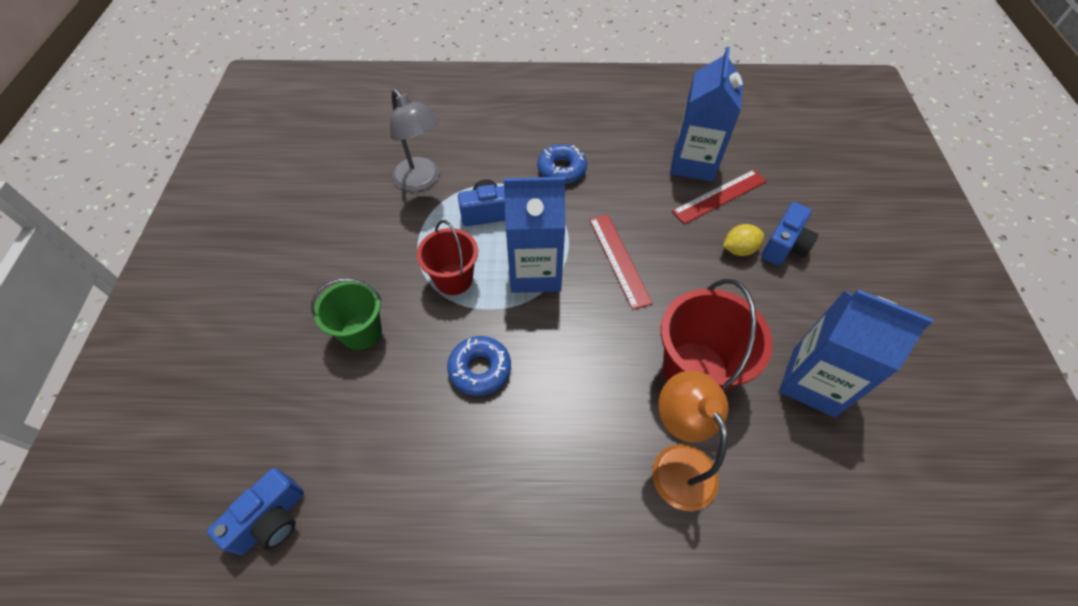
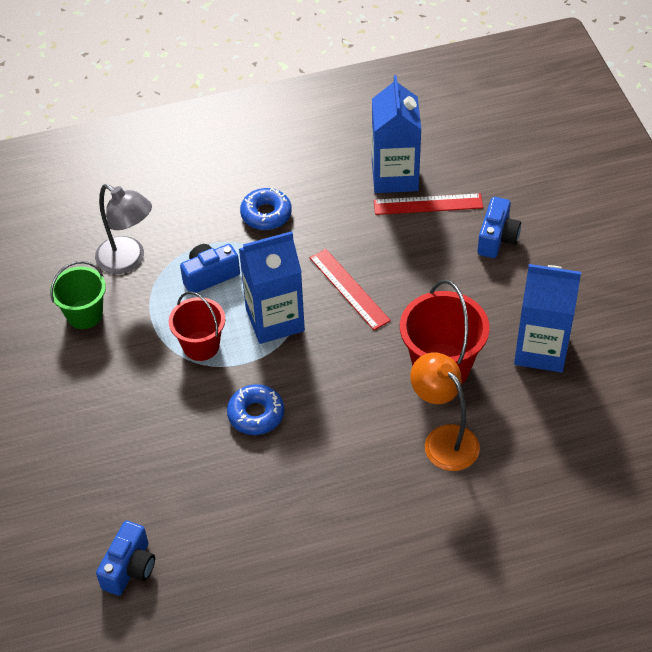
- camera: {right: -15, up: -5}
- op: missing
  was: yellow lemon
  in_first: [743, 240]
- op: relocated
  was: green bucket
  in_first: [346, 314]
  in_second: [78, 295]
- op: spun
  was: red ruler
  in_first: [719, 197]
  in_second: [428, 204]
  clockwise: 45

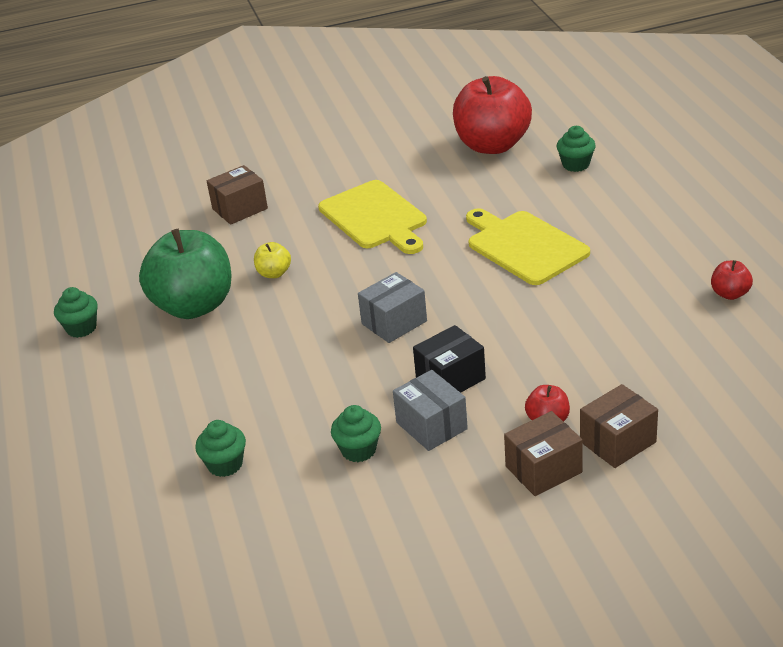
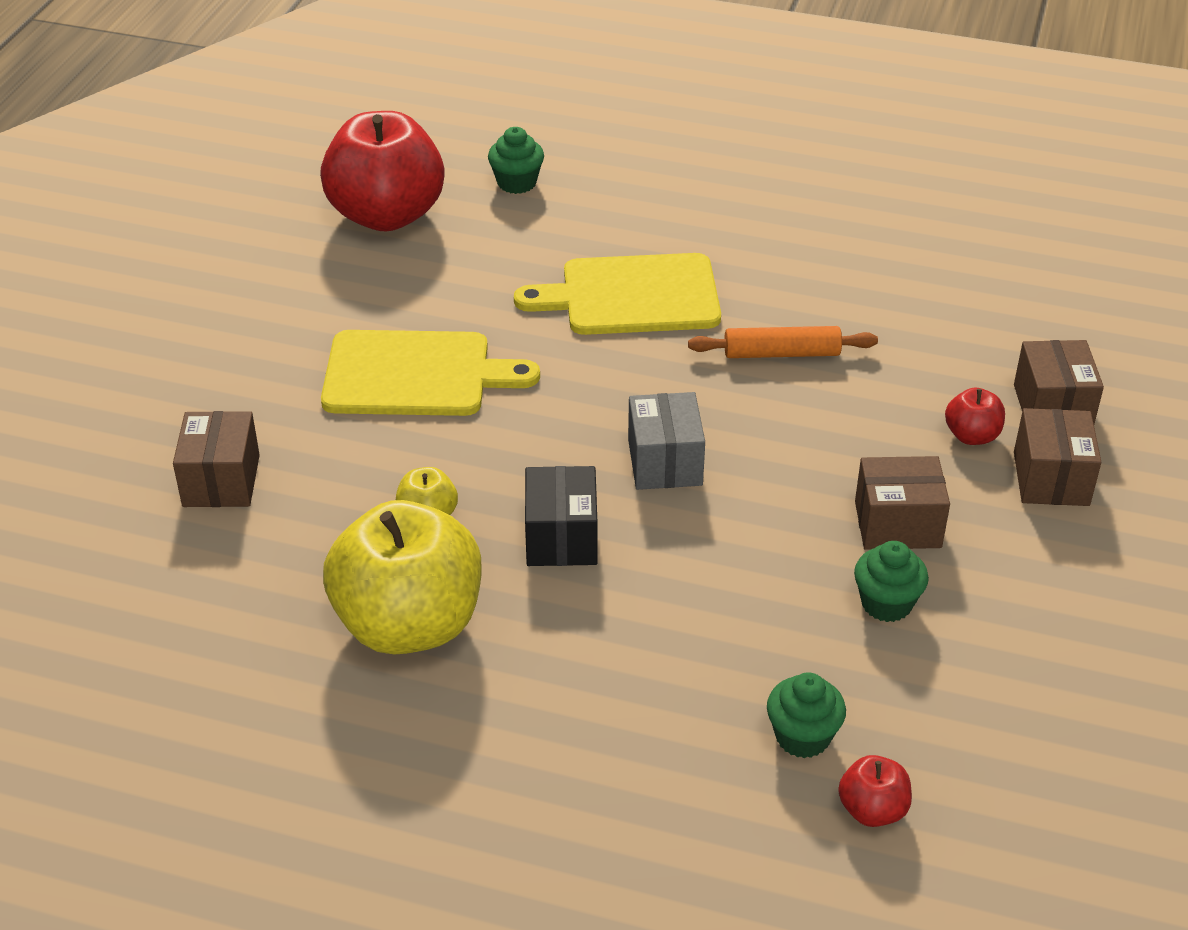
- camera: {right: -60, up: 5}
- op: missing
  was: green cupcake
  in_first: [76, 312]
- op: appeared
  now: orange rolling pin
  in_second: [783, 342]
- op: relocated
  was: black box
  in_first: [449, 359]
  in_second: [561, 516]
- op: relocated
  was: red apple
  in_first: [732, 280]
  in_second: [875, 791]
- op: colour
  was: green apple
  now: yellow apple
  in_first: [185, 274]
  in_second: [402, 577]
- op: colour
  was: grey box
  now: brown box
  in_first: [430, 410]
  in_second: [902, 502]

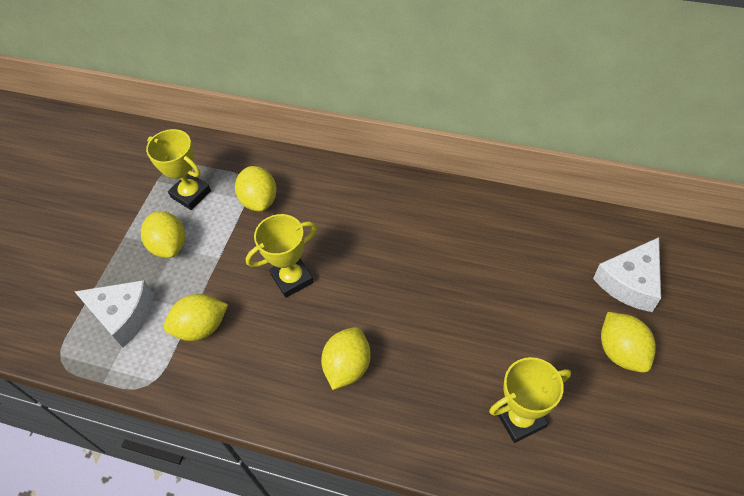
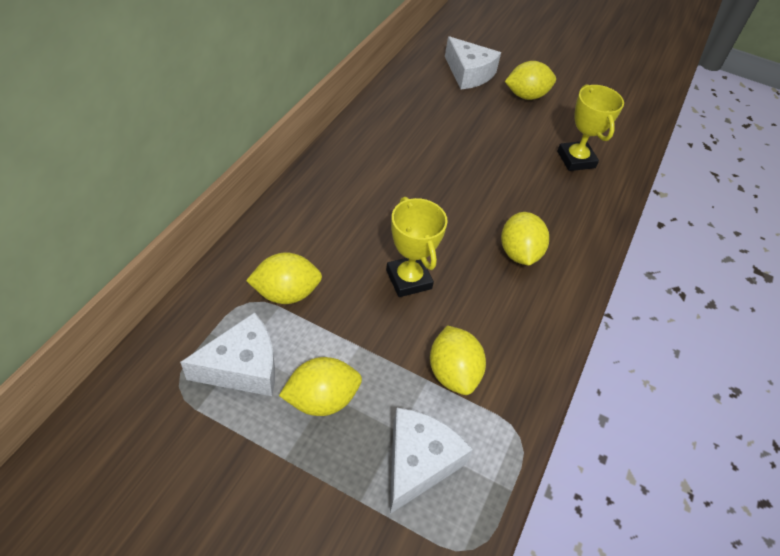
- camera: {right: -90, up: -5}
- op: exchanged
  was: yellow trophy
  now: white cheese
  in_first: [178, 169]
  in_second: [227, 354]
- op: spun
  was: yellow lemon
  in_first: [346, 358]
  in_second: [525, 239]
  clockwise: 60

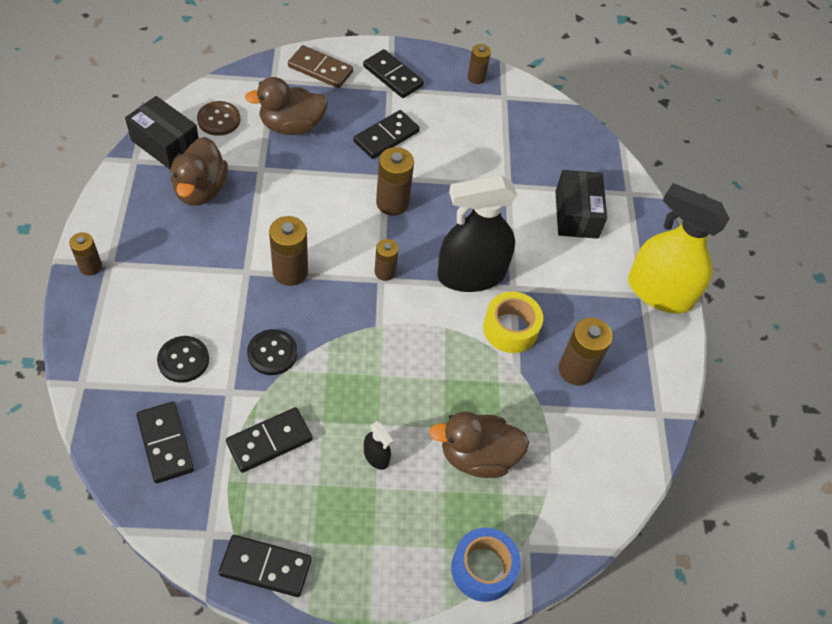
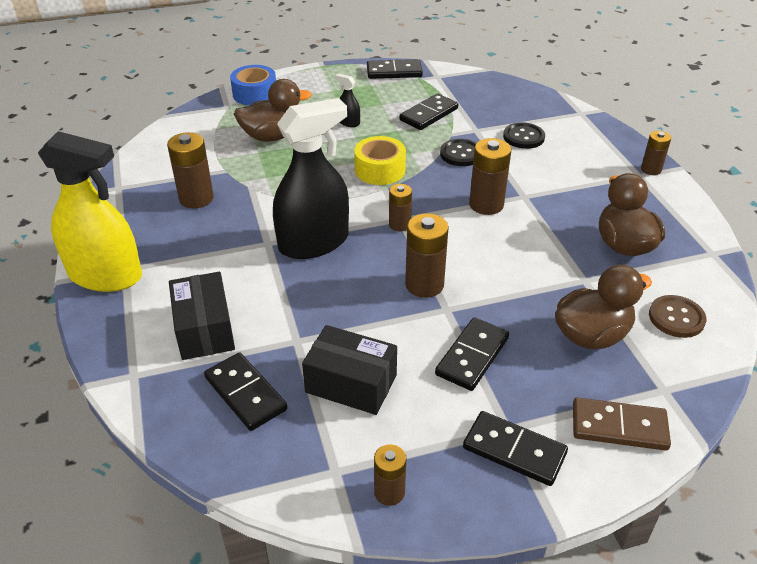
- camera: {right: 170, up: -15}
- op: relocated
  was: black box
  in_first: [162, 133]
  in_second: [349, 370]
- op: relocated
  was: black domino
  in_first: [165, 442]
  in_second: [245, 392]
- op: relocated
  was: yellow tape
  in_first: [513, 322]
  in_second: [380, 160]

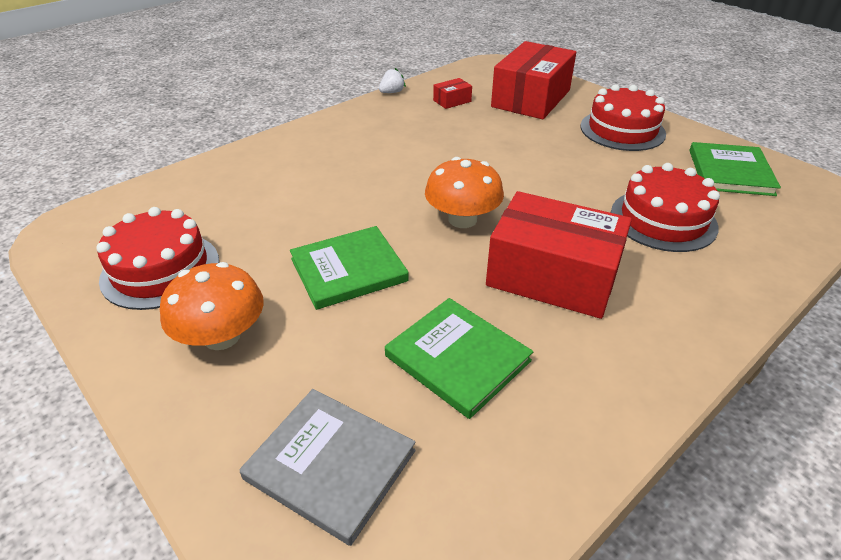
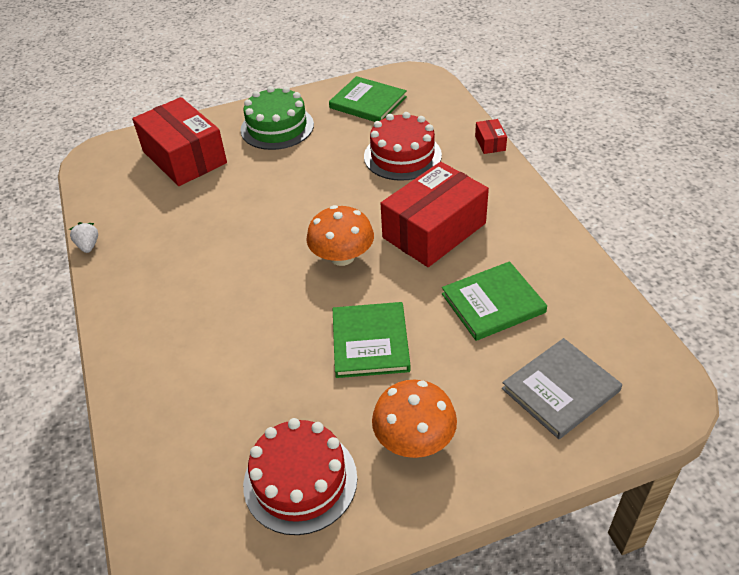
- camera: {right: -65, up: 5}
- op: relocated
  was: red box
  in_first: [452, 93]
  in_second: [491, 136]
- op: colour
  was: red cake
  now: green cake
  in_first: [623, 117]
  in_second: [277, 118]

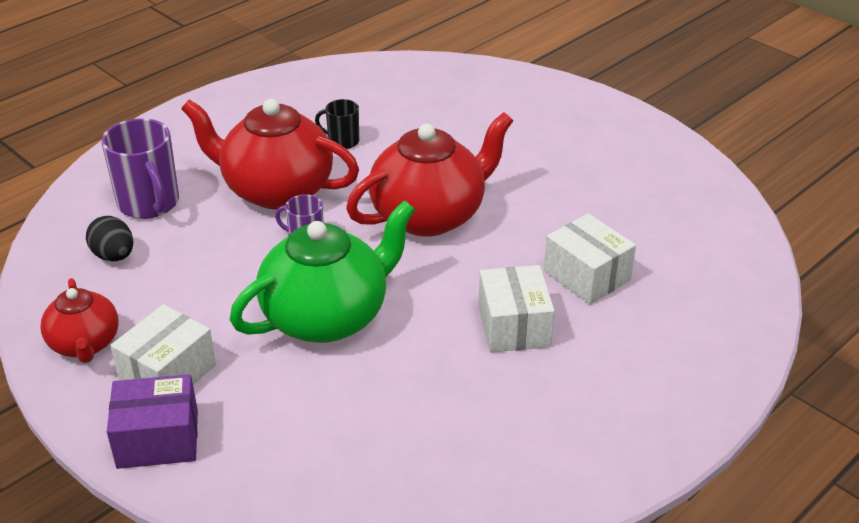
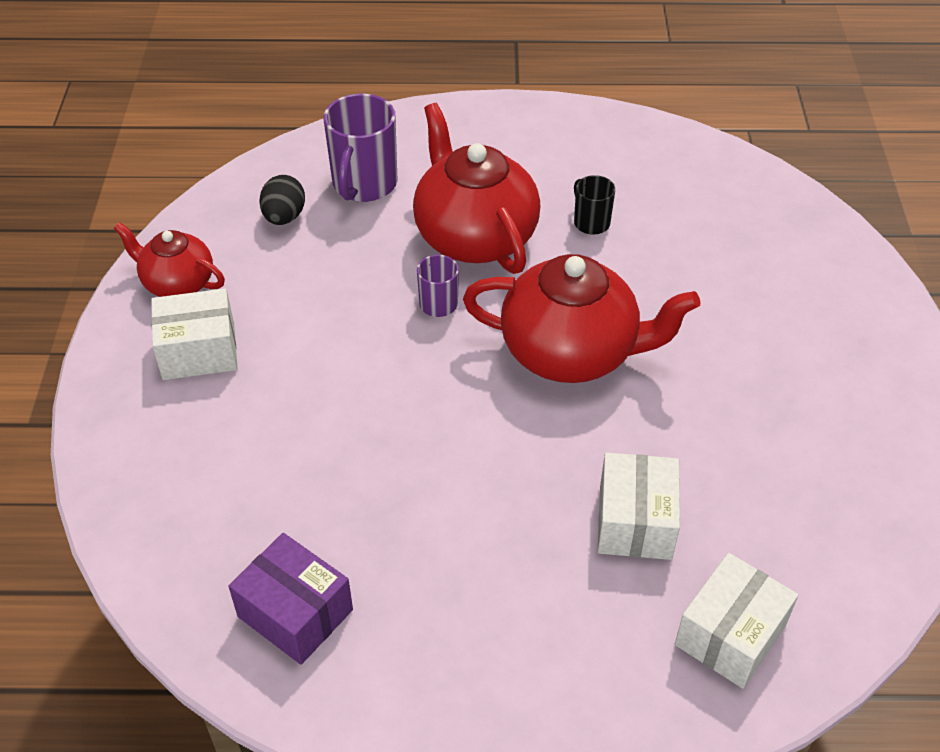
- camera: {right: 45, up: 10}
- op: missing
  was: green teapot
  in_first: [323, 271]
- op: relocated
  was: purple box
  in_first: [152, 421]
  in_second: [291, 599]
- op: relocated
  was: white box
  in_first: [516, 308]
  in_second: [736, 621]
- op: spun
  was: red teapot
  in_first: [79, 320]
  in_second: [169, 259]
  clockwise: 90

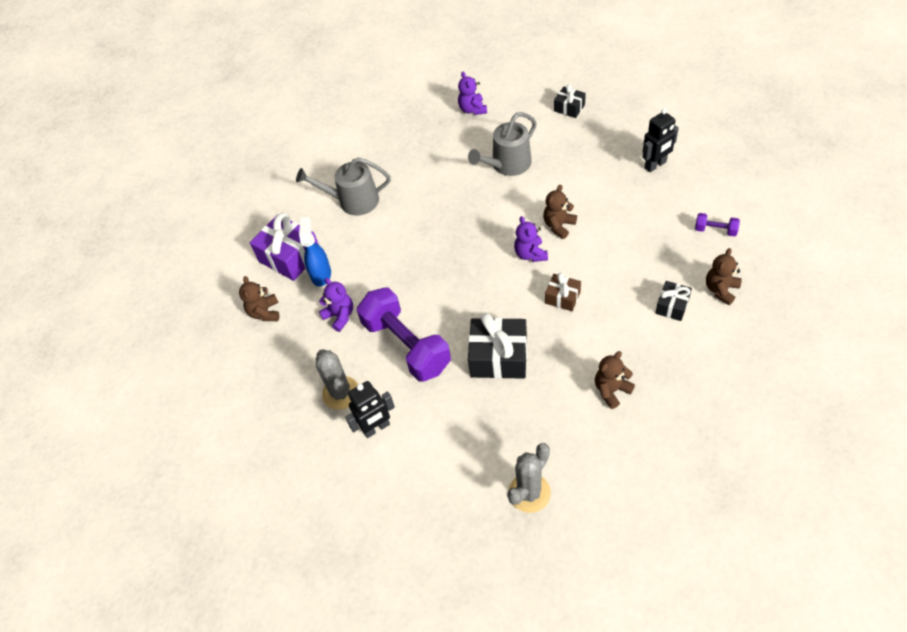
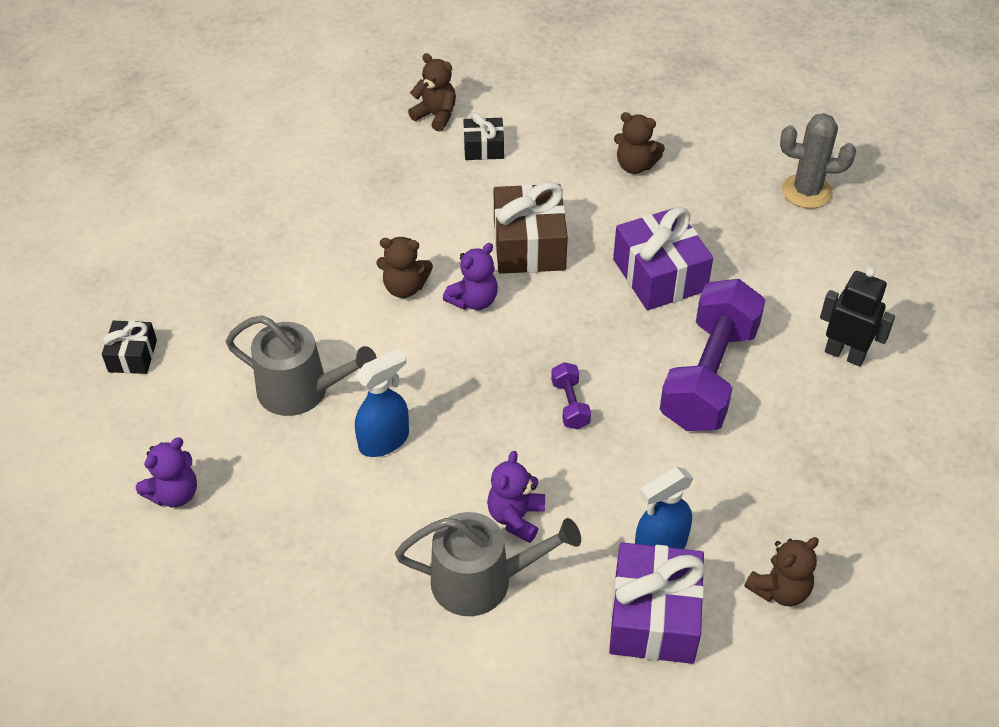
- camera: {right: -125, up: -5}
- op: missing
  was: grey cactus
  in_first: [337, 379]
- op: missing
  was: black robot
  in_first: [660, 140]
- op: appeared
  now: blue spray bottle
  in_second: [382, 402]
- op: relocated
  was: purple teddy bear
  in_first: [336, 305]
  in_second: [516, 497]
- op: relocated
  was: purple dumbbell
  in_first: [717, 224]
  in_second: [571, 395]
- op: colour
  was: black gift
  now: purple gift
  in_first: [497, 346]
  in_second: [663, 258]
- op: spun
  was: grey watering can
  in_first: [343, 187]
  in_second: [488, 564]
  clockwise: -60
- op: spun
  was: brown teddy bear
  in_first: [724, 276]
  in_second: [432, 92]
  clockwise: -150
- op: size
  was: brown gift
  in_first: [563, 291]
  in_second: [531, 228]
  ratio: 1.81

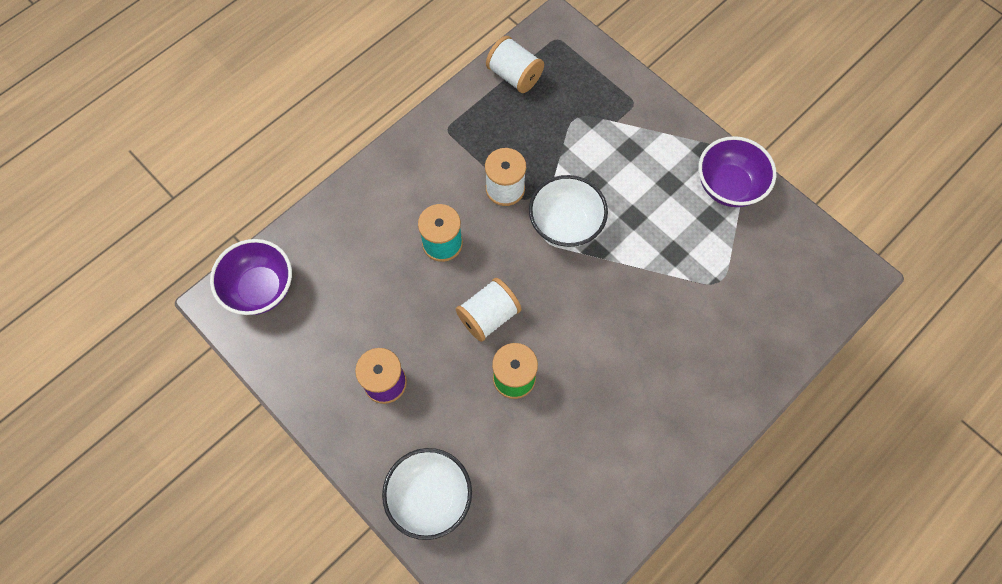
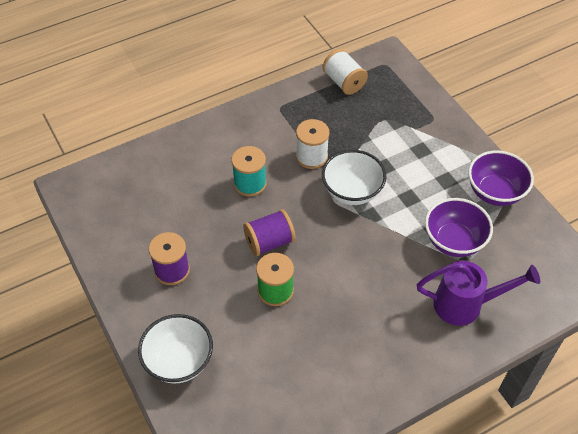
- camera: {right: 15, up: -15}
- op: appeared
  now: purple watering can
  in_second: [478, 293]
- op: relocated
  was: purple bowl
  in_first: [251, 277]
  in_second: [459, 227]
- op: colour
  was: white spool
  now: purple spool
  in_first: [488, 310]
  in_second: [269, 232]

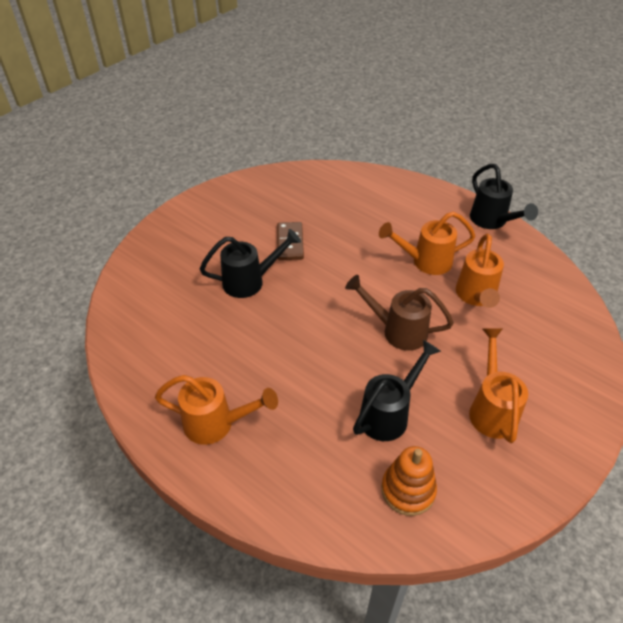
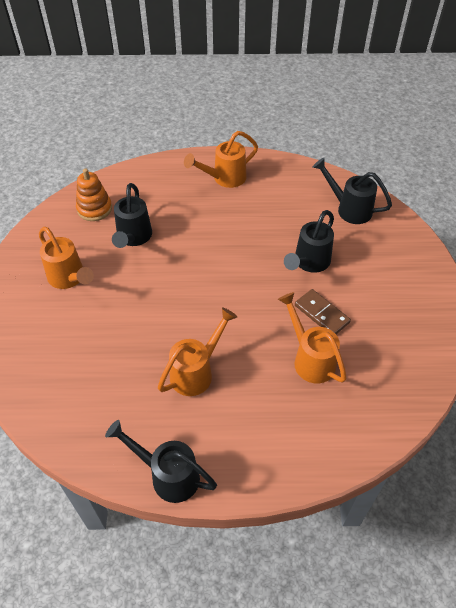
- camera: {right: 140, up: 5}
- op: missing
  was: brown watering can
  in_first: [399, 313]
- op: appeared
  now: black watering can
  in_second: [352, 191]
- op: relocated
  was: orange watering can
  in_first: [480, 271]
  in_second: [312, 337]

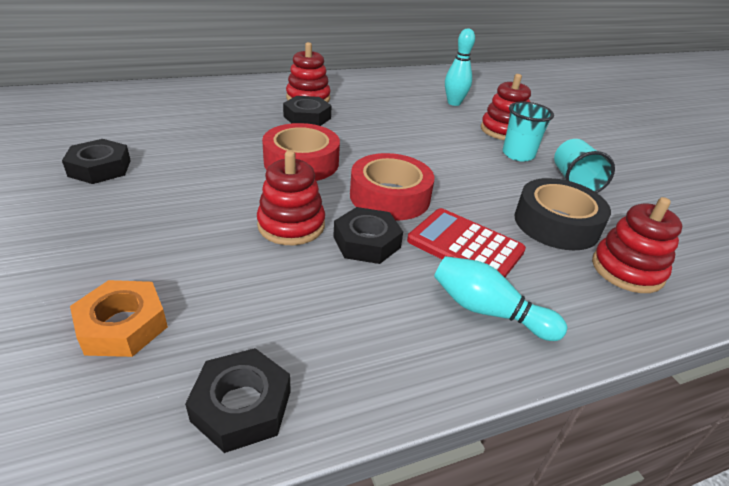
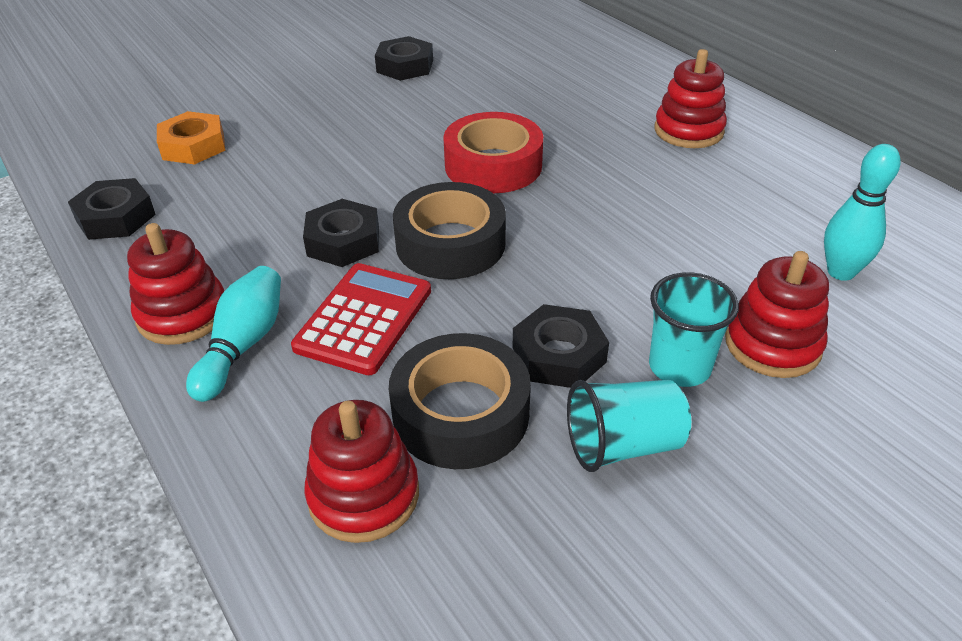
- camera: {right: 80, up: 5}
- op: relocated
  was: red stacking toy
  in_first: [291, 197]
  in_second: [175, 284]
- op: relocated
  was: black nut
  in_first: [307, 111]
  in_second: [561, 346]
- op: colour
  was: red tape
  now: black tape
  in_first: [392, 187]
  in_second: [449, 230]

